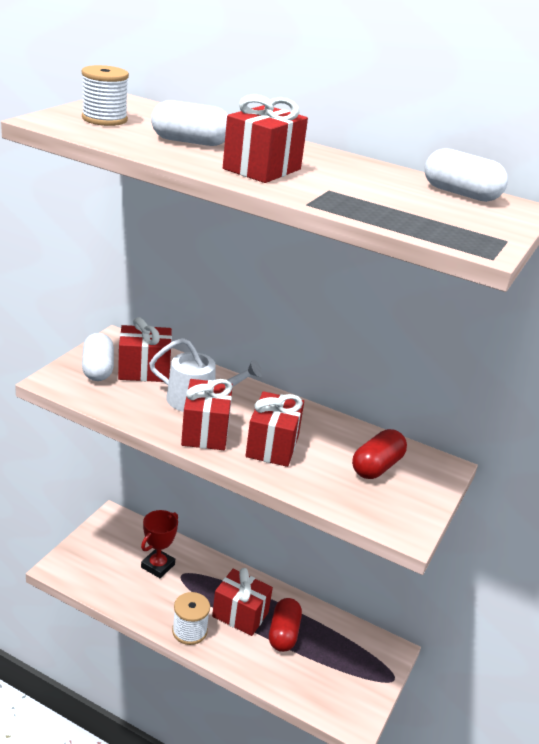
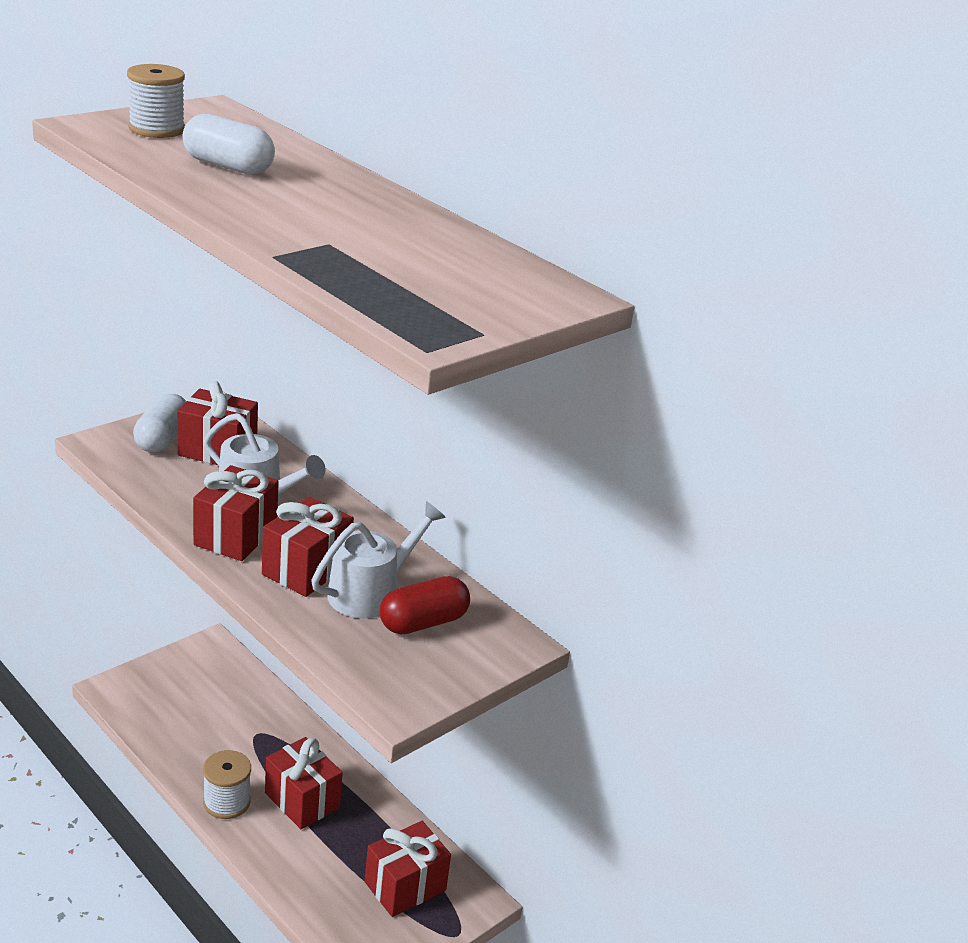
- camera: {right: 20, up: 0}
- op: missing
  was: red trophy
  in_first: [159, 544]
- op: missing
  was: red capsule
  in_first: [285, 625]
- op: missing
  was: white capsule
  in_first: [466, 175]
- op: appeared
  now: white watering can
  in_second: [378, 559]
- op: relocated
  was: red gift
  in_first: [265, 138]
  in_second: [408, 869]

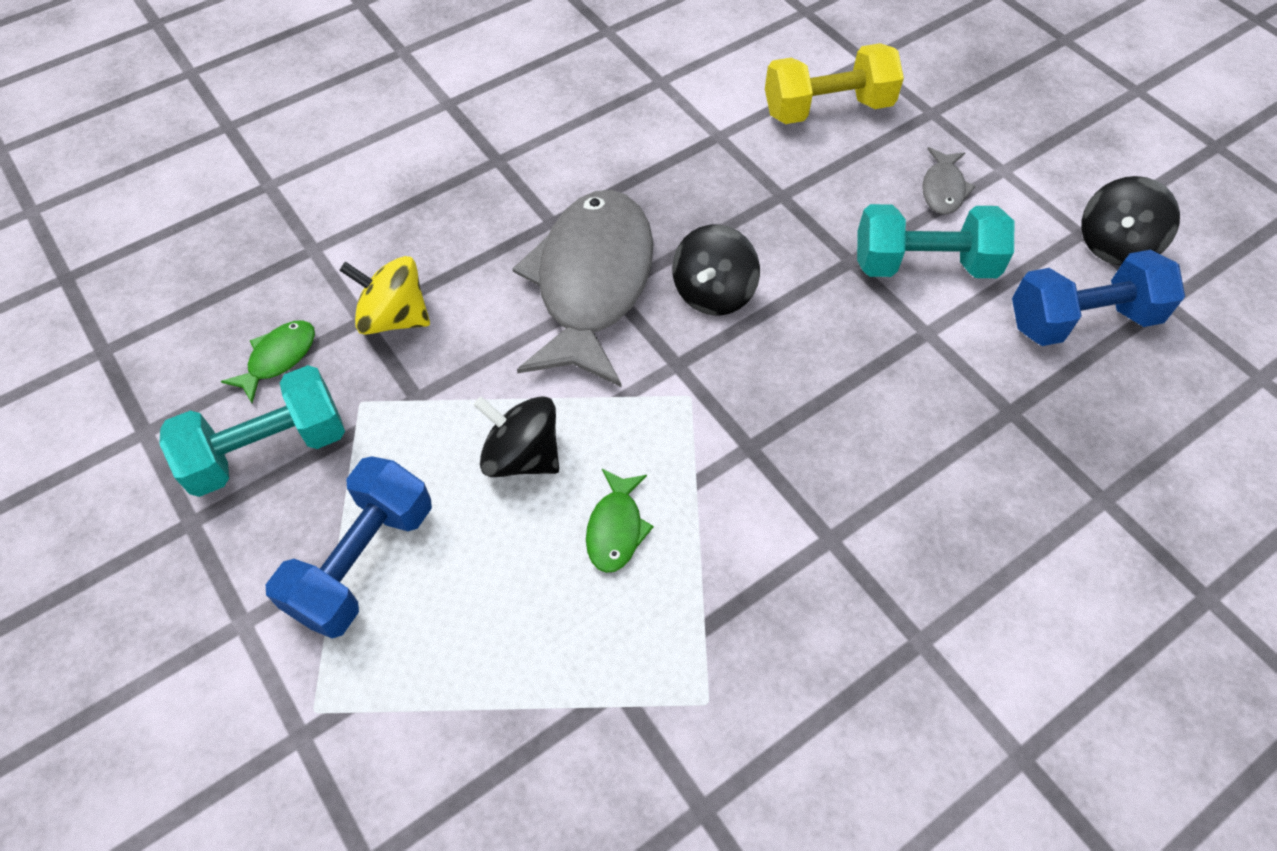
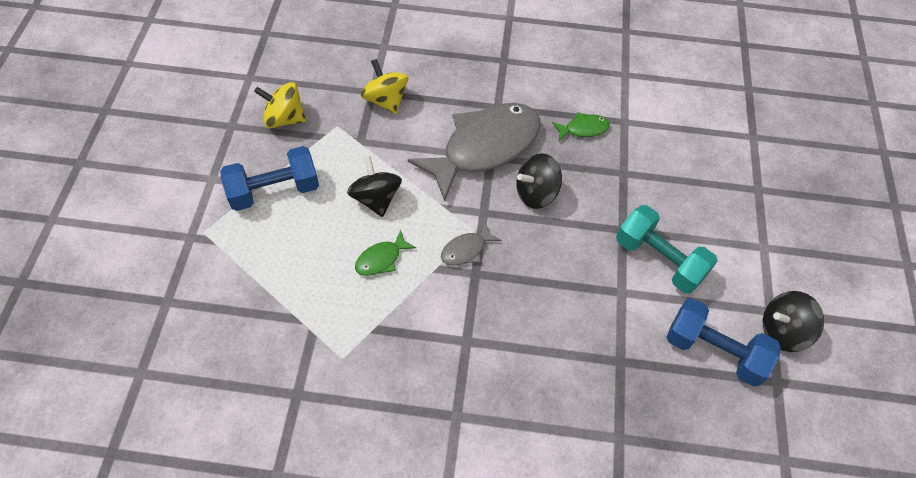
- camera: {right: 40, up: 0}
- op: missing
  was: yellow dumbbell
  in_first: [834, 83]
- op: relocated
  was: green fish
  in_first: [268, 361]
  in_second: [581, 126]
- op: relocated
  was: grey fish
  in_first: [949, 181]
  in_second: [471, 243]
- op: exchanged
  was: turquoise dumbbell
  now: yellow spinning top
  in_first: [252, 431]
  in_second: [280, 105]

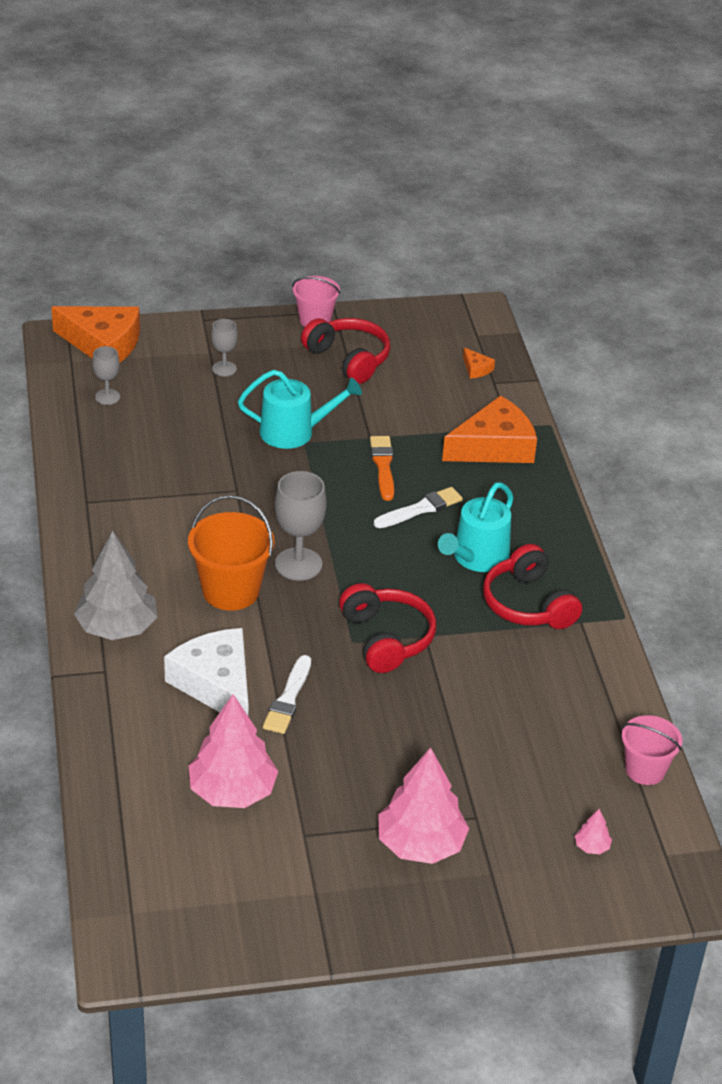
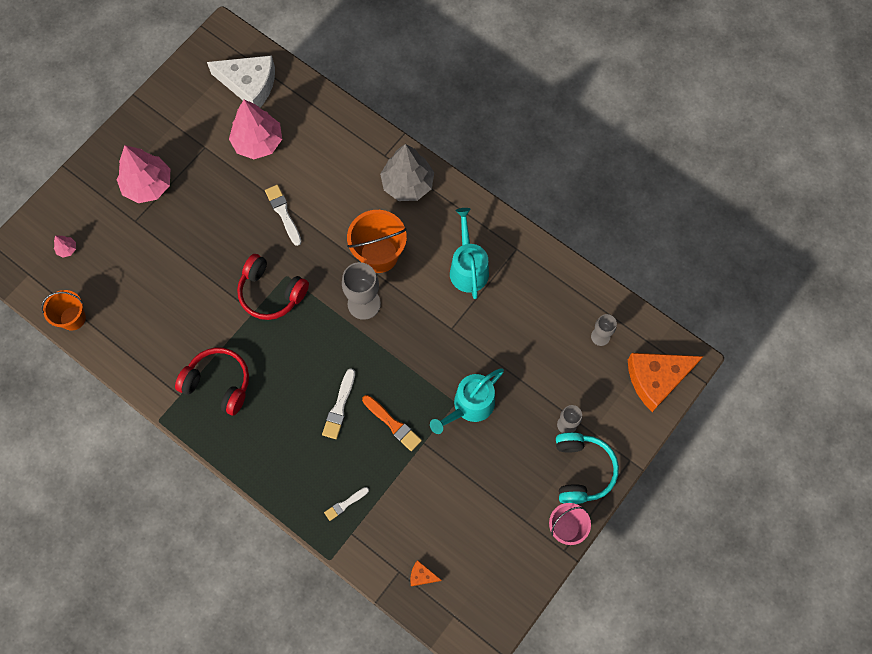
- camera: {right: 140, up: 30}
- op: missing
  was: red headphones
  in_first: [346, 351]
- op: appeared
  now: turquoise headphones
  in_second: [587, 468]
- op: relocated
  was: white cheese
  in_first: [206, 671]
  in_second: [241, 81]
- op: relocated
  was: turquoise watering can
  in_first: [475, 527]
  in_second: [469, 253]
- op: exchanged
  was: orange cheese
  now: white brush
  in_first: [489, 429]
  in_second: [346, 504]
- op: colour
  was: pink bucket
  now: orange bucket
  in_first: [652, 750]
  in_second: [63, 310]

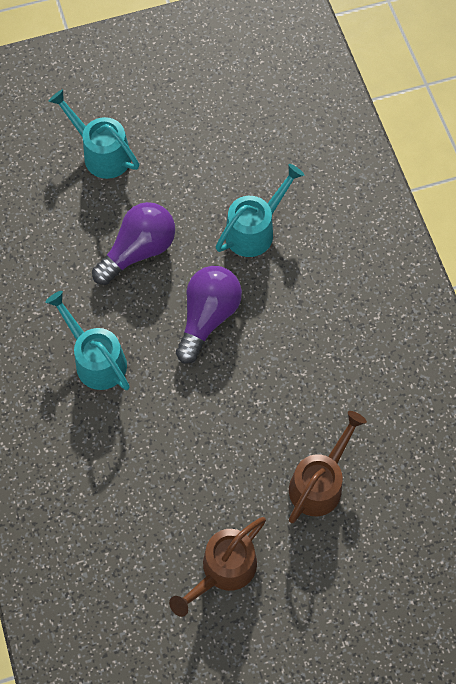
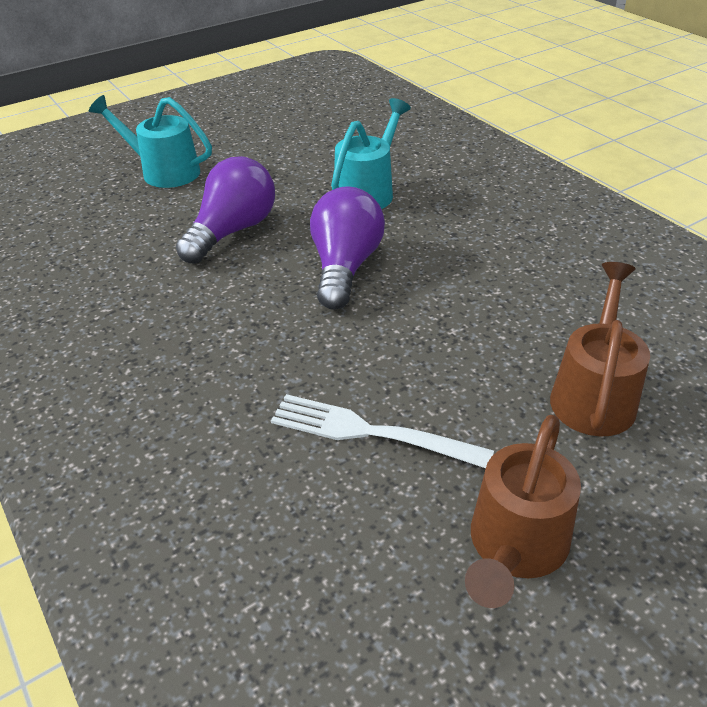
- camera: {right: -15, up: -25}
- op: missing
  was: turquoise watering can
  in_first: [87, 340]
- op: appeared
  now: white fork
  in_second: [382, 431]

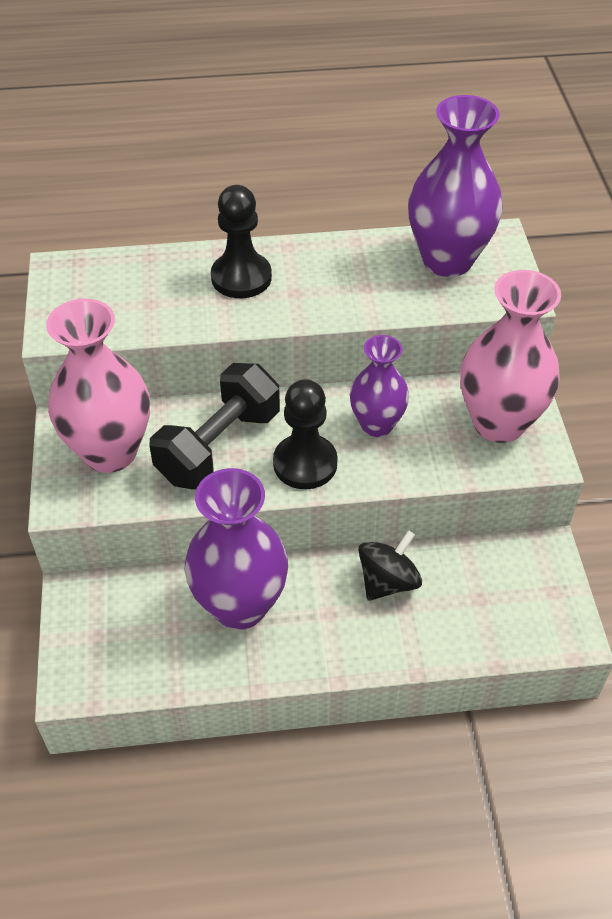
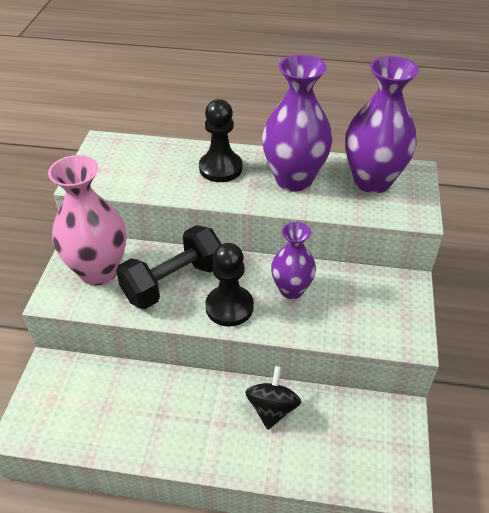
- camera: {right: 15, up: -5}
- op: missing
  was: pink vase
  in_first: [510, 356]
- op: relocated
  was: purple vase
  in_first: [236, 549]
  in_second: [297, 123]
- op: spun
  was: black spinning top
  in_first: [390, 565]
  in_second: [273, 398]
  clockwise: -45

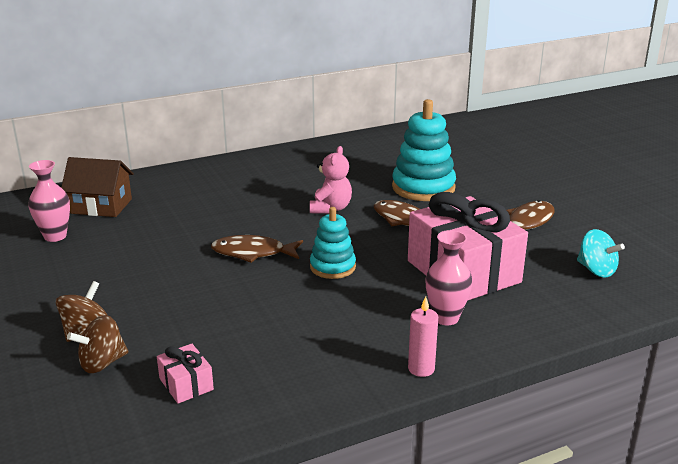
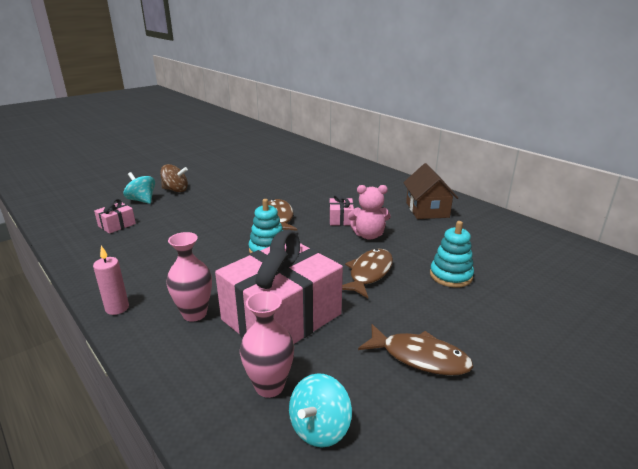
- camera: {right: 75, up: 0}
- op: appeared
  now: pink gift
  in_second: [341, 210]
- op: relocated
  was: pink vase
  in_first: [49, 201]
  in_second: [267, 344]
- op: relocated
  was: brown house
  in_first: [97, 187]
  in_second: [430, 191]
- op: colour
  was: brown spinning top
  now: turquoise spinning top
  in_first: [97, 344]
  in_second: [139, 188]
- op: size
  was: turquoise stacking toy
  in_first: [424, 150]
  in_second: [452, 254]
  ratio: 0.61

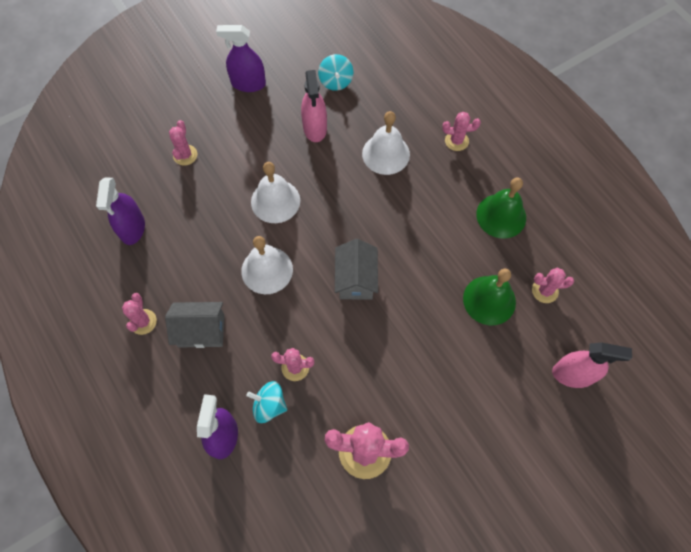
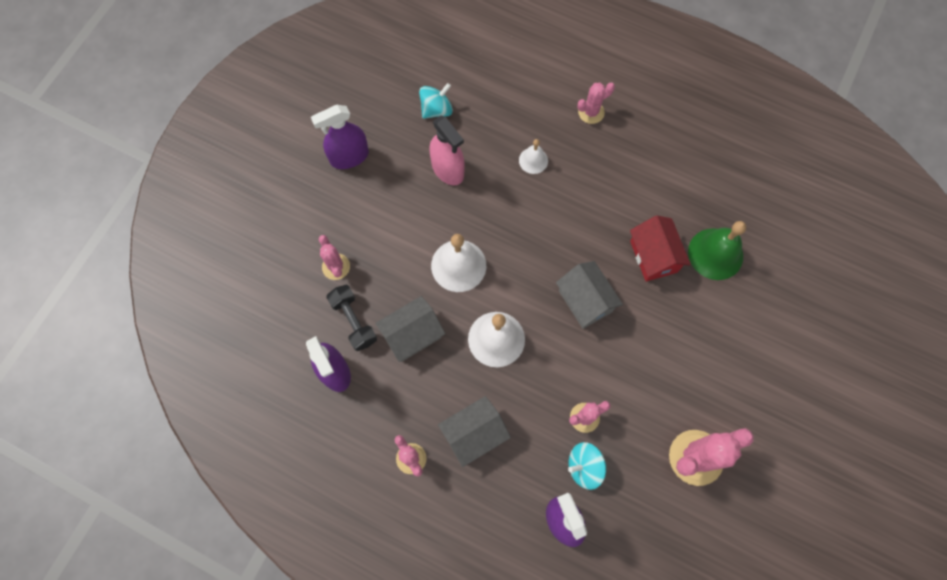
- camera: {right: -30, up: 5}
- op: missing
  was: green bell
  in_first: [501, 208]
- op: missing
  was: pink cactus
  in_first: [553, 285]
- op: missing
  was: pink spray bottle
  in_first: [592, 365]
- op: appeared
  now: black dumbbell
  in_second: [351, 318]
- op: appeared
  now: grey house
  in_second: [410, 329]
- op: appeared
  now: red house
  in_second: [660, 249]
- op: spun
  was: turquoise spinning top
  in_first: [335, 72]
  in_second: [436, 101]
  clockwise: -90
- op: size
  was: white bell
  in_first: [386, 143]
  in_second: [533, 156]
  ratio: 0.56

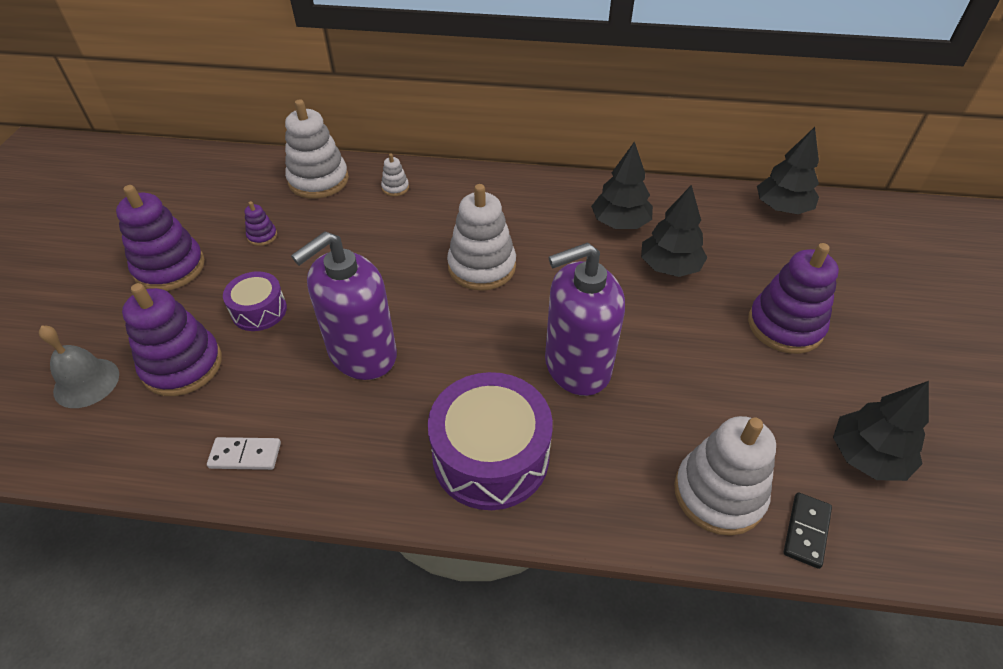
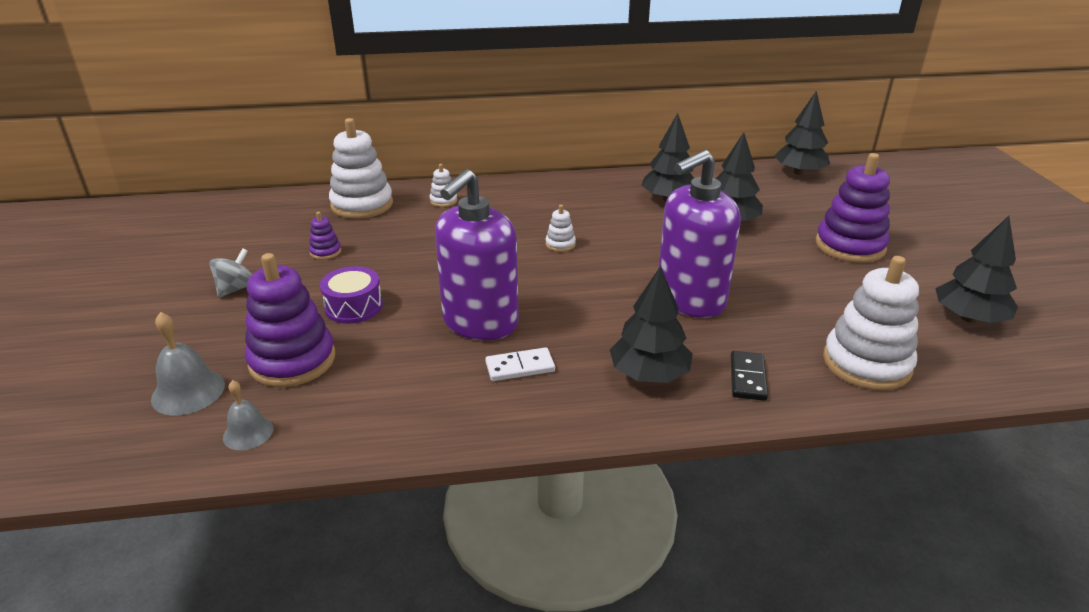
- camera: {right: -15, up: -15}
- op: appeared
  now: grey bell
  in_second: [248, 415]
- op: relocated
  was: white domino
  in_first: [244, 453]
  in_second: [520, 364]
- op: relocated
  was: black domino
  in_first: [808, 530]
  in_second: [749, 376]
- op: exchanged
  was: purple stacking toy
  now: grey spinning top
  in_first: [160, 238]
  in_second: [230, 273]
- op: exchanged
  was: purple drum
  now: black tree
  in_first: [490, 441]
  in_second: [651, 324]
- op: size
  was: white stacking toy
  in_first: [481, 237]
  in_second: [560, 228]
  ratio: 0.45

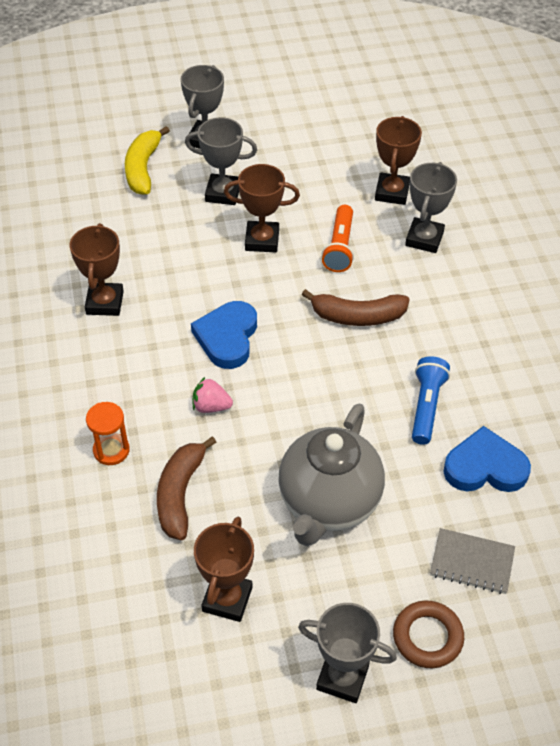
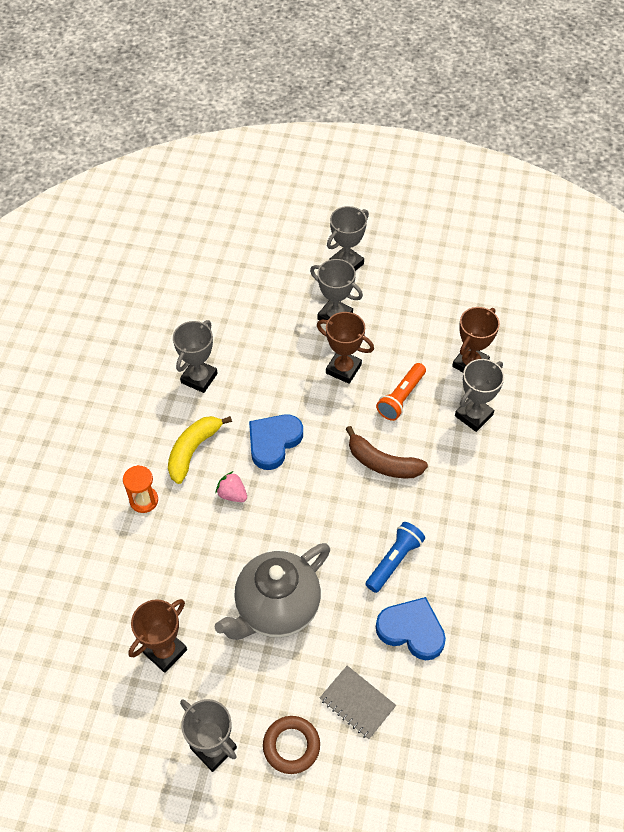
- camera: {right: 25, up: 5}
- op: missing
  was: brown banana
  in_first: [187, 488]
- op: relocated
  was: yellow banana
  in_first: [147, 160]
  in_second: [200, 450]
- op: colour
  was: brown trophy
  now: grey trophy
  in_first: [96, 269]
  in_second: [195, 356]

